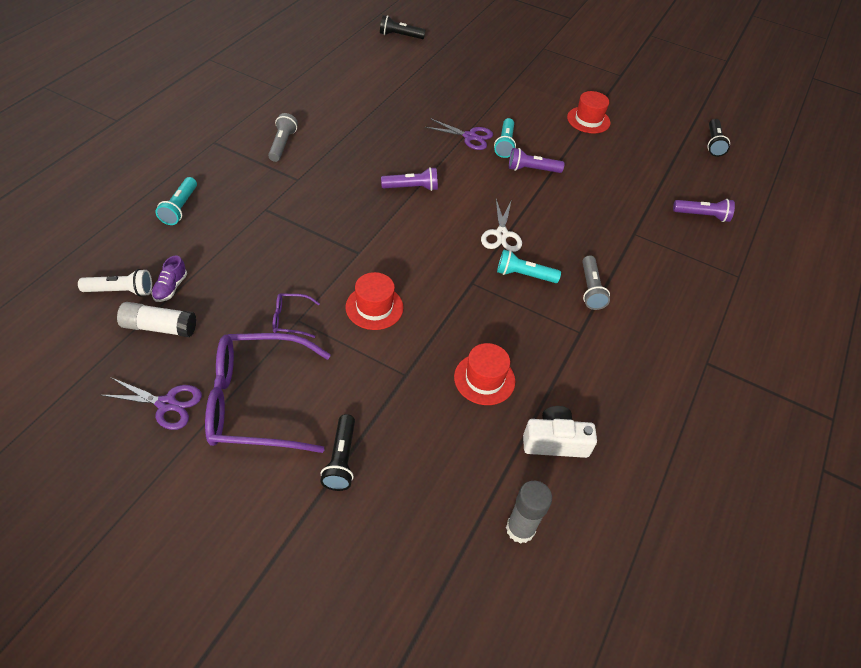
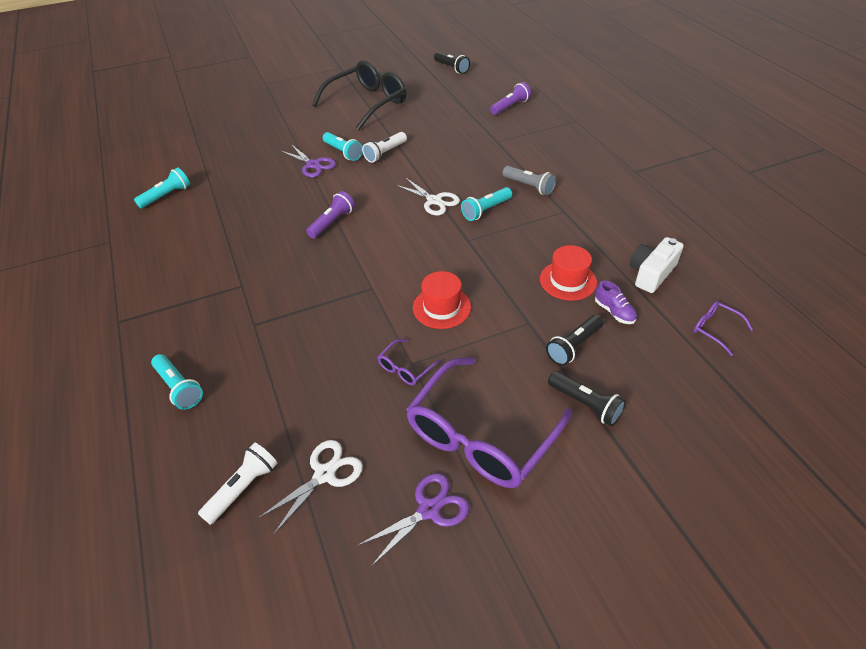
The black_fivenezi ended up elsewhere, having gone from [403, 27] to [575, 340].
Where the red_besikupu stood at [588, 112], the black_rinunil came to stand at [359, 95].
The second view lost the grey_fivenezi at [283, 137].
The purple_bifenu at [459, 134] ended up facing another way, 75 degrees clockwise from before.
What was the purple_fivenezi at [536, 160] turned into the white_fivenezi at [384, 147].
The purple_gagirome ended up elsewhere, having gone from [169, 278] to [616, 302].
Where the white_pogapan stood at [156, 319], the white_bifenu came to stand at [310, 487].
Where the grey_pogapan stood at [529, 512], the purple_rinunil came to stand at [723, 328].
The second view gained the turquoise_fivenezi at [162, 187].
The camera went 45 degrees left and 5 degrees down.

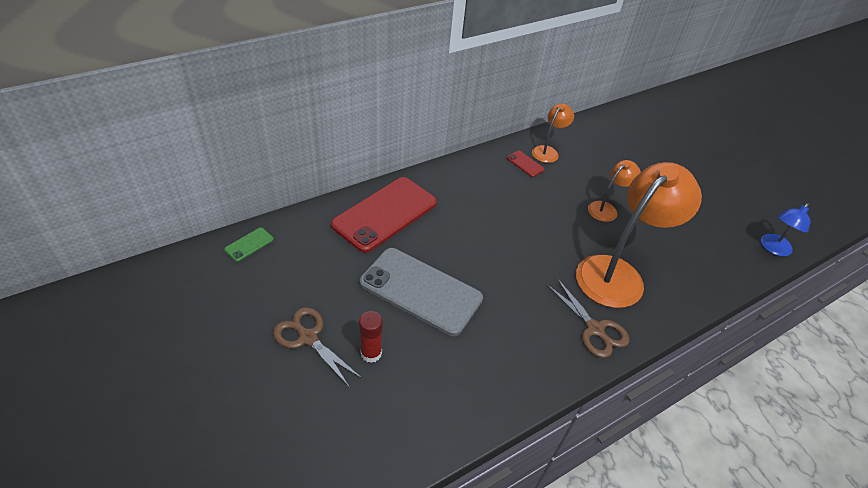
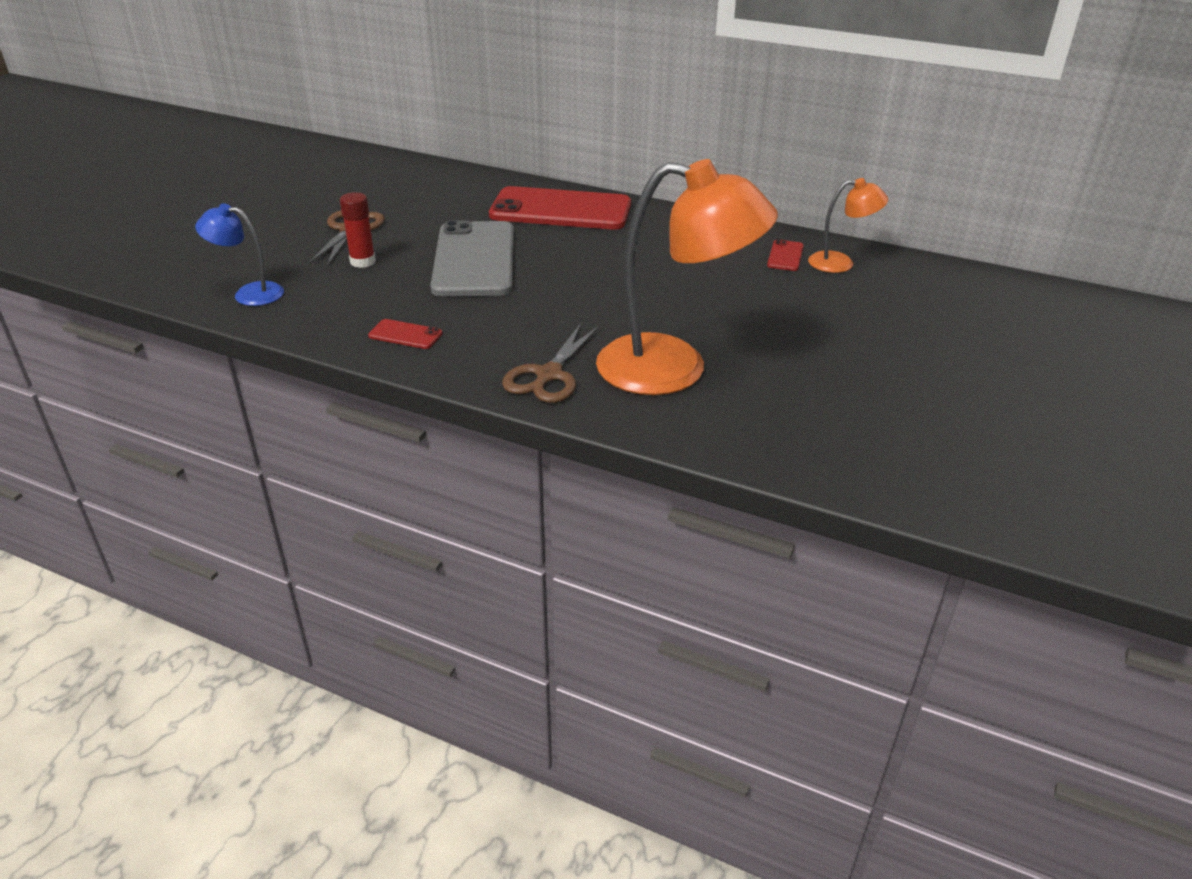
The second view lost the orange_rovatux at [614, 191].
The blue_rovatux ended up elsewhere, having gone from [785, 229] to [239, 254].
The second view lost the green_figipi at [249, 245].
The second view gained the red_figipi at [405, 334].
The camera went 60 degrees right and 10 degrees down.

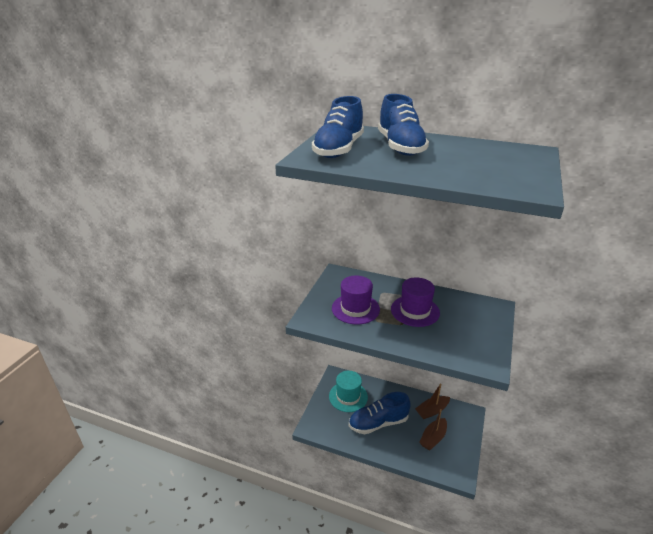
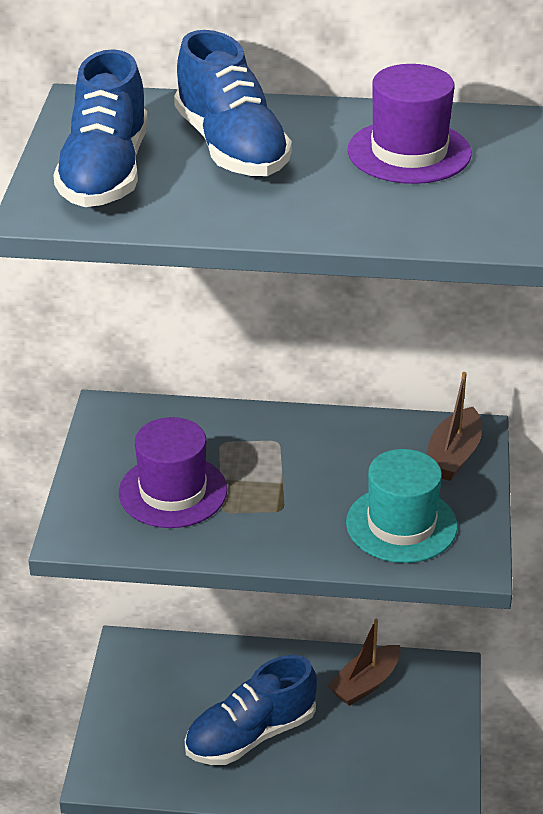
The purple_besikupu ended up elsewhere, having gone from [415, 302] to [410, 124].
The turquoise_besikupu ended up elsewhere, having gone from [348, 391] to [401, 506].
The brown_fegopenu ended up elsewhere, having gone from [433, 430] to [454, 426].
The camera went 15 degrees left and 5 degrees up.

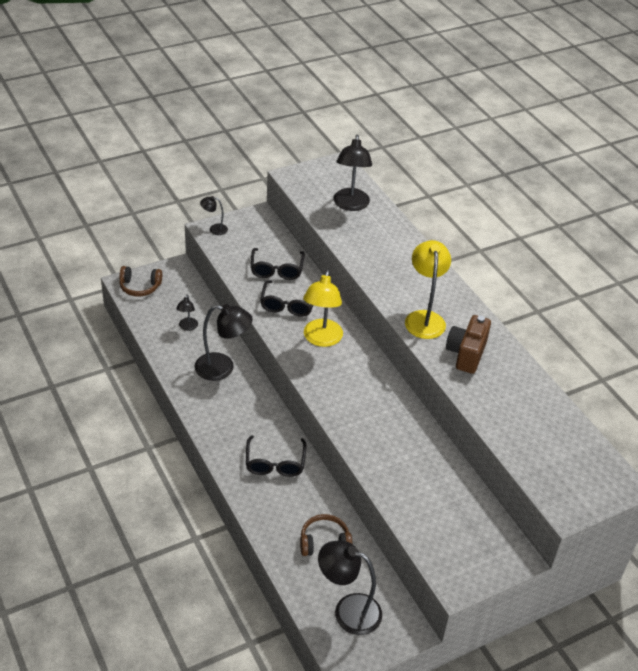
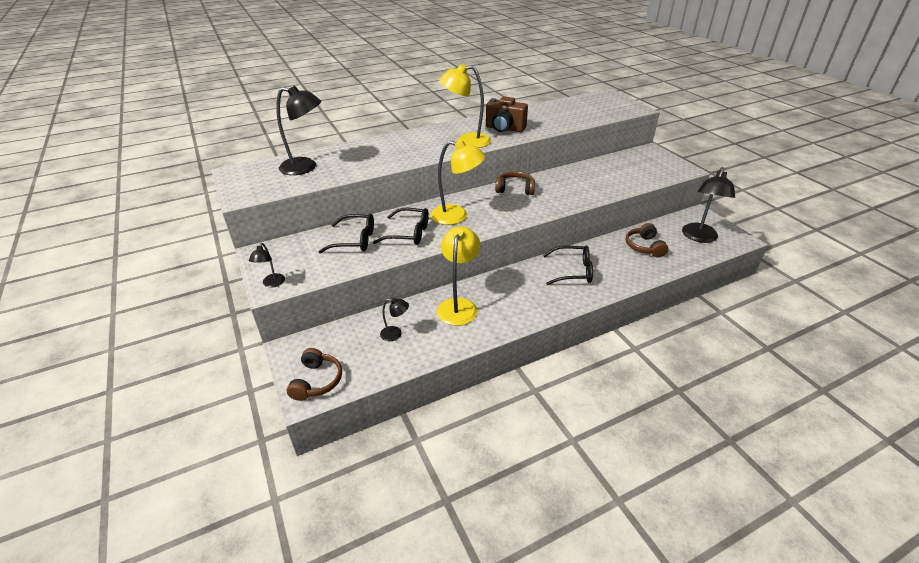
What was the black_rovatux at [223, 342] turned into the yellow_rovatux at [459, 276].
The second view gained the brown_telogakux at [515, 183].
The camera went 85 degrees left and 5 degrees down.

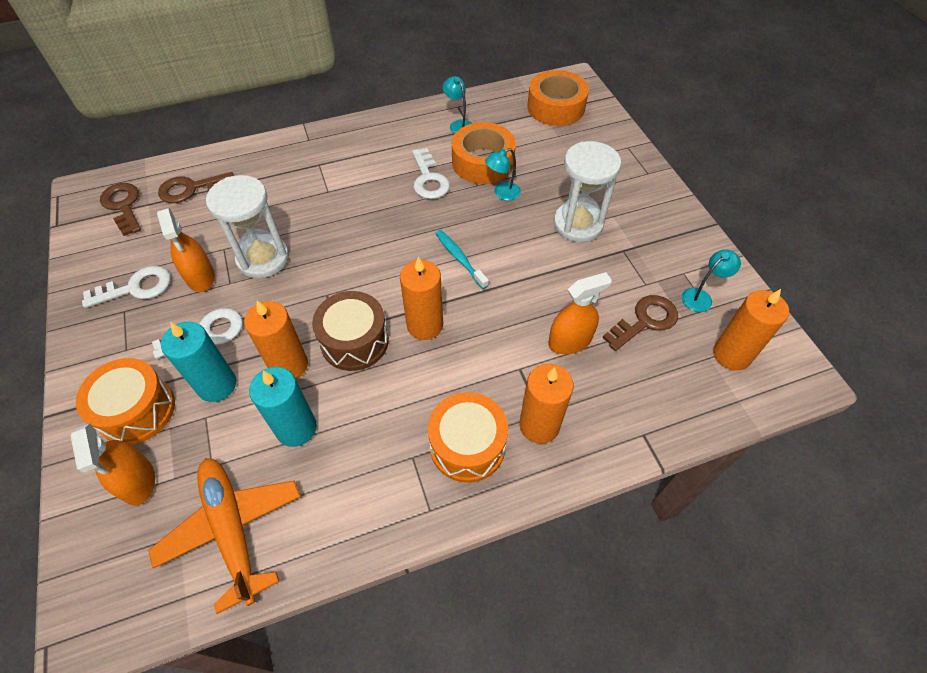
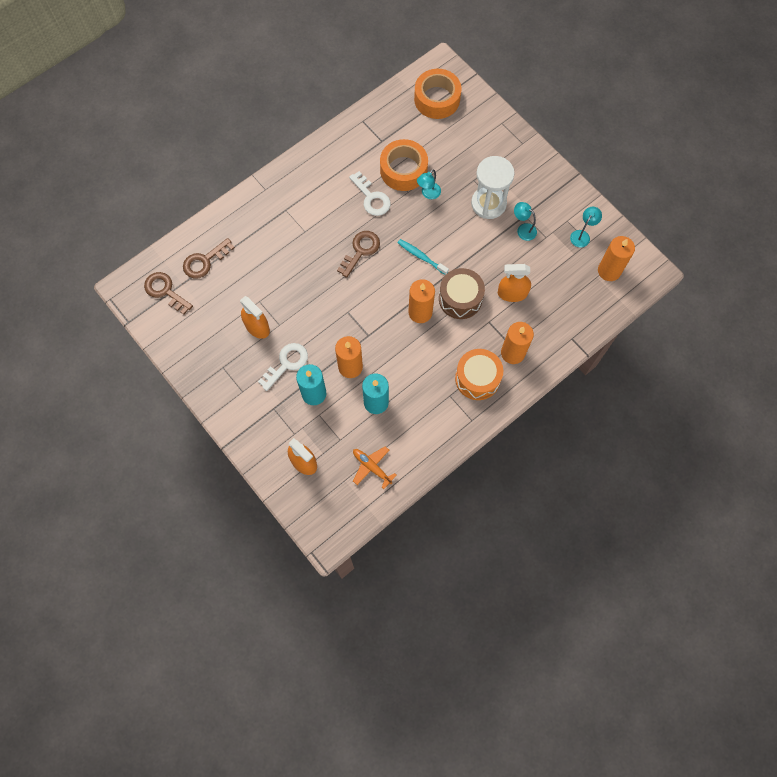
The turquoise_rovatux ended up elsewhere, having gone from [457, 105] to [525, 221].
The second view lost the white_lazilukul at [247, 226].
The second view lost the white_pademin at [126, 287].
The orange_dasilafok at [580, 313] ended up facing another way, 135 degrees counterclockwise from before.
The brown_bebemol ended up elsewhere, having gone from [350, 331] to [462, 293].
The brown_pademin ended up elsewhere, having gone from [640, 323] to [358, 254].
The second view lost the orange_bebemol at [125, 401].
The size of the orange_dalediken at [224, 536] changed by a factor of 0.58.
The camera went 20 degrees left and 15 degrees up.

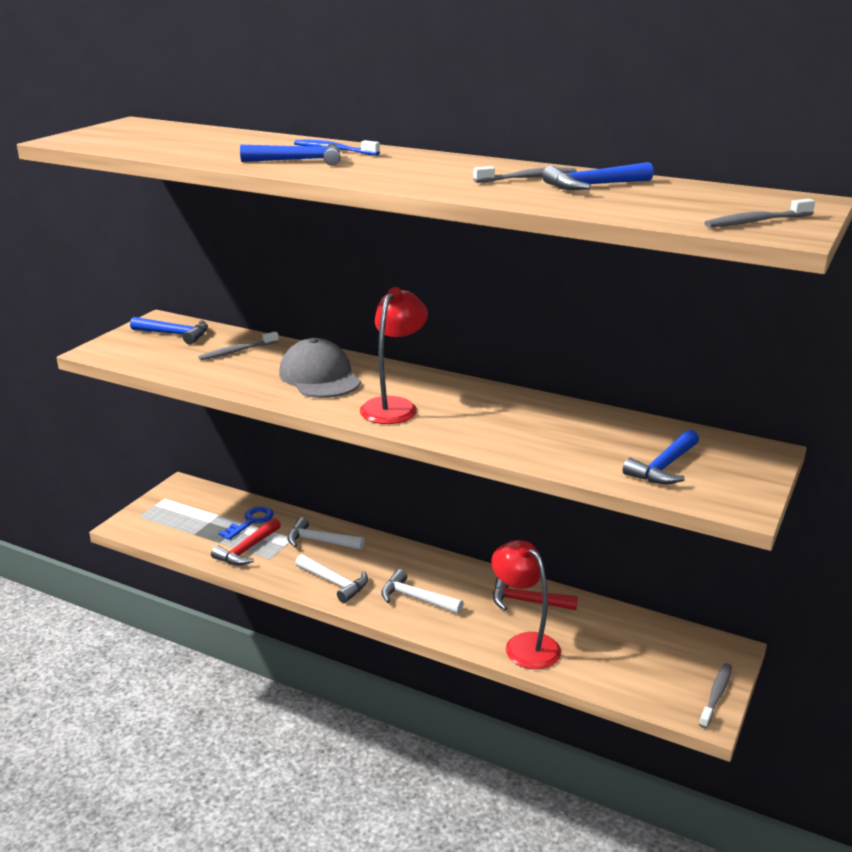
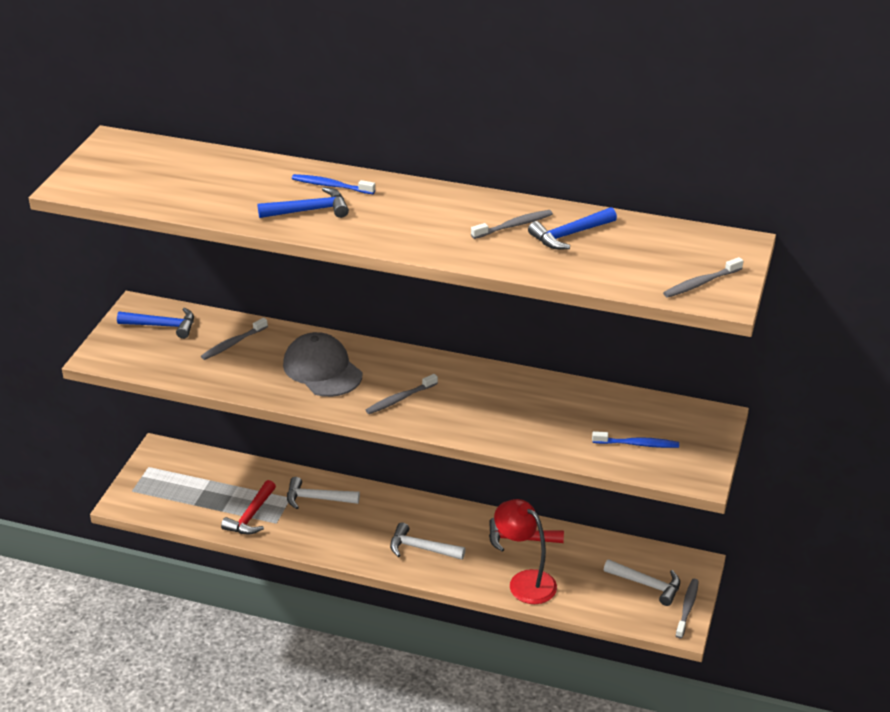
Where the red_rovatux stood at [394, 355], the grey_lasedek came to stand at [402, 394].
Where the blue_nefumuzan stood at [661, 457], the blue_lasedek came to stand at [635, 439].
The second view lost the blue_pademin at [246, 523].
The white_nefumuzan ended up elsewhere, having gone from [331, 578] to [642, 582].
The camera went 10 degrees left and 10 degrees up.

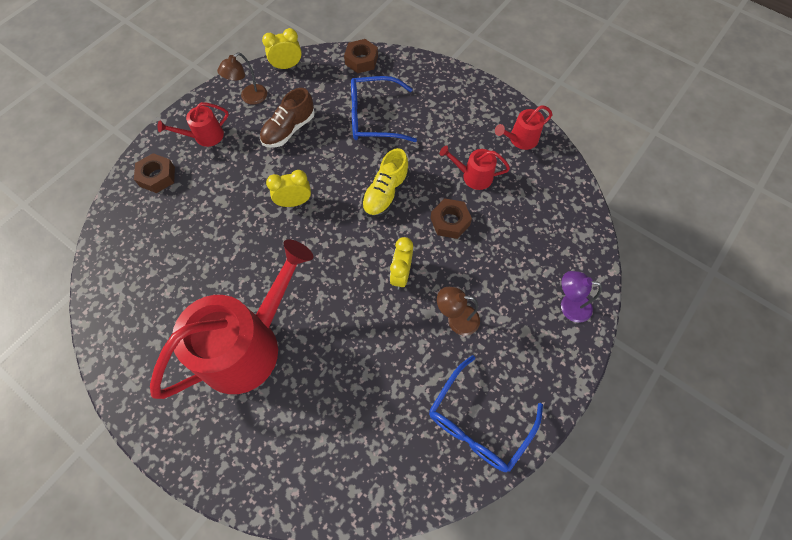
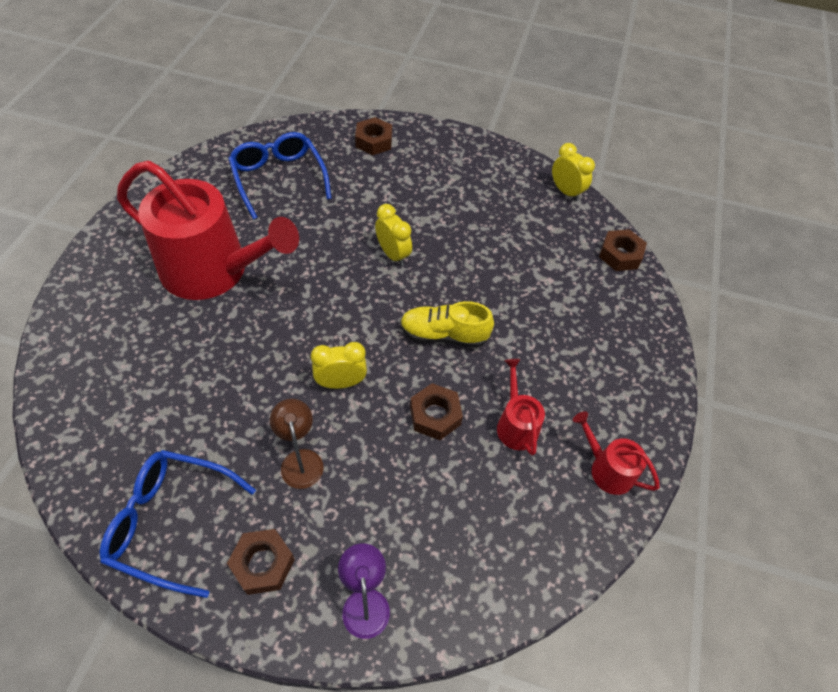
The second view lost the brown_rovatux at [242, 79].
The blue_rinunil ended up elsewhere, having gone from [384, 109] to [280, 175].
The second view lost the brown_gagirome at [287, 118].
The second view lost the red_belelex at [193, 124].
The second view gained the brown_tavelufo at [261, 562].
The camera went 65 degrees right and 10 degrees down.

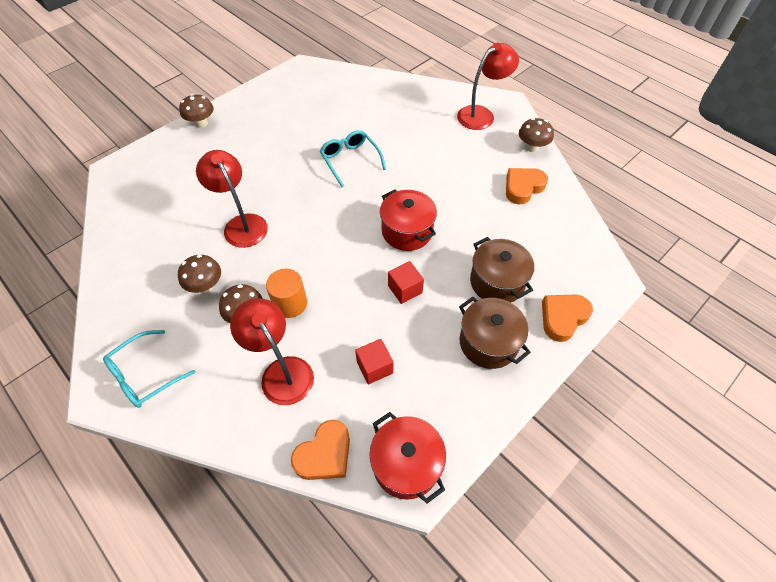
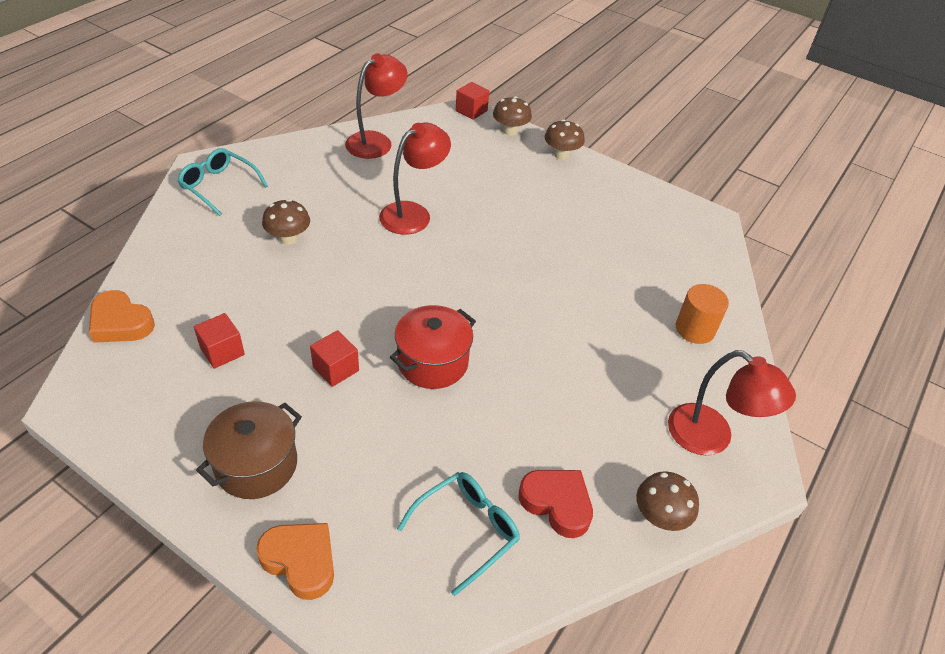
The turquoise_rinunil ended up elsewhere, having gone from [353, 158] to [458, 534].
What was the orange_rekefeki at [527, 186] turned into the red_rekefeki at [555, 504].
The second view lost the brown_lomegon at [502, 270].
The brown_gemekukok ended up elsewhere, having gone from [199, 274] to [512, 116].
The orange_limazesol ended up elsewhere, having gone from [286, 293] to [702, 314].
The red_rovatux ended up elsewhere, having gone from [272, 351] to [376, 106].
The second view lost the red_lomegon at [407, 458].
The second view gained the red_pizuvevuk at [472, 101].
The camera went 75 degrees right and 10 degrees down.

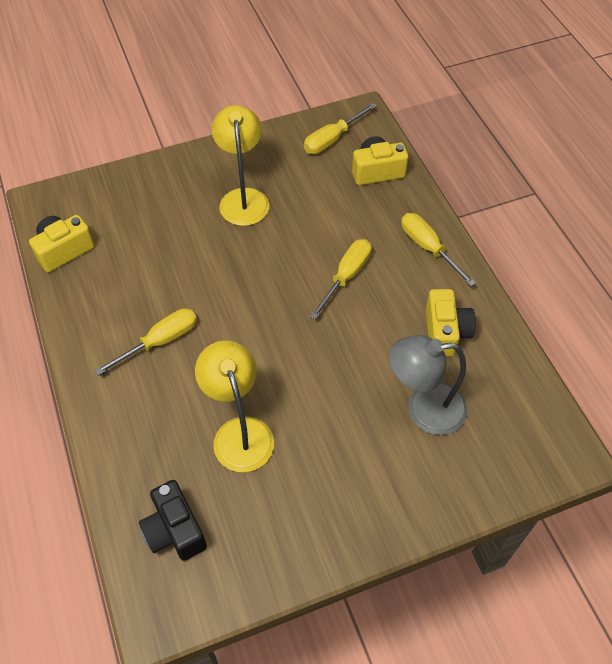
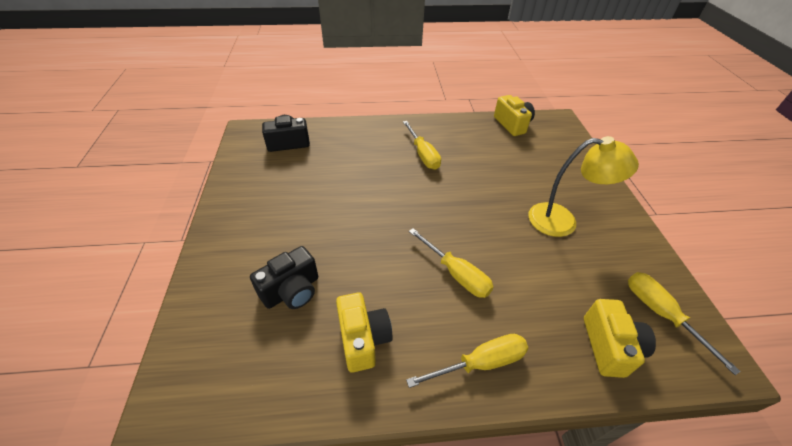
The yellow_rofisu at [451, 322] ended up facing another way, 120 degrees counterclockwise from before.
Where the grey_rovatux stood at [428, 385], the black_rofisu came to stand at [284, 277].
The second view lost the yellow_rovatux at [234, 406].
The camera went 105 degrees right and 10 degrees down.

